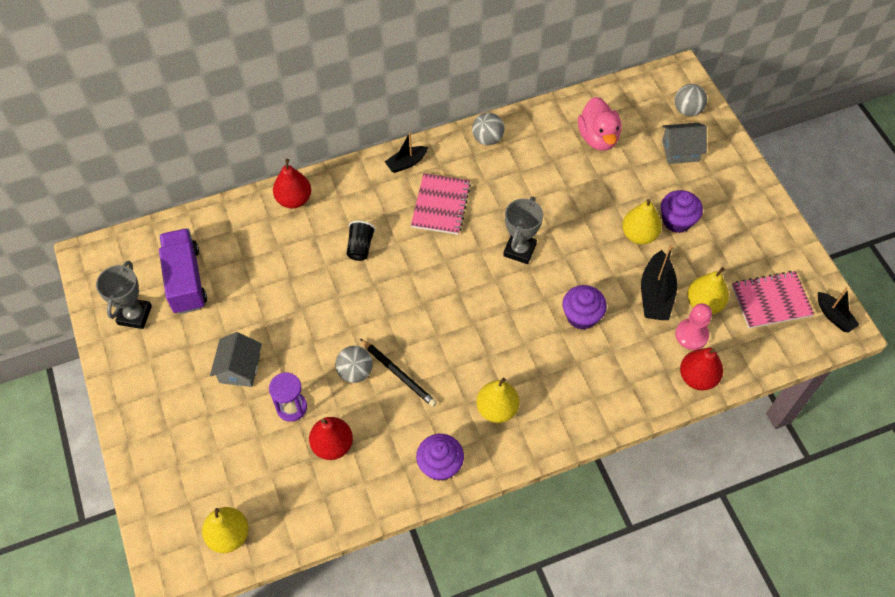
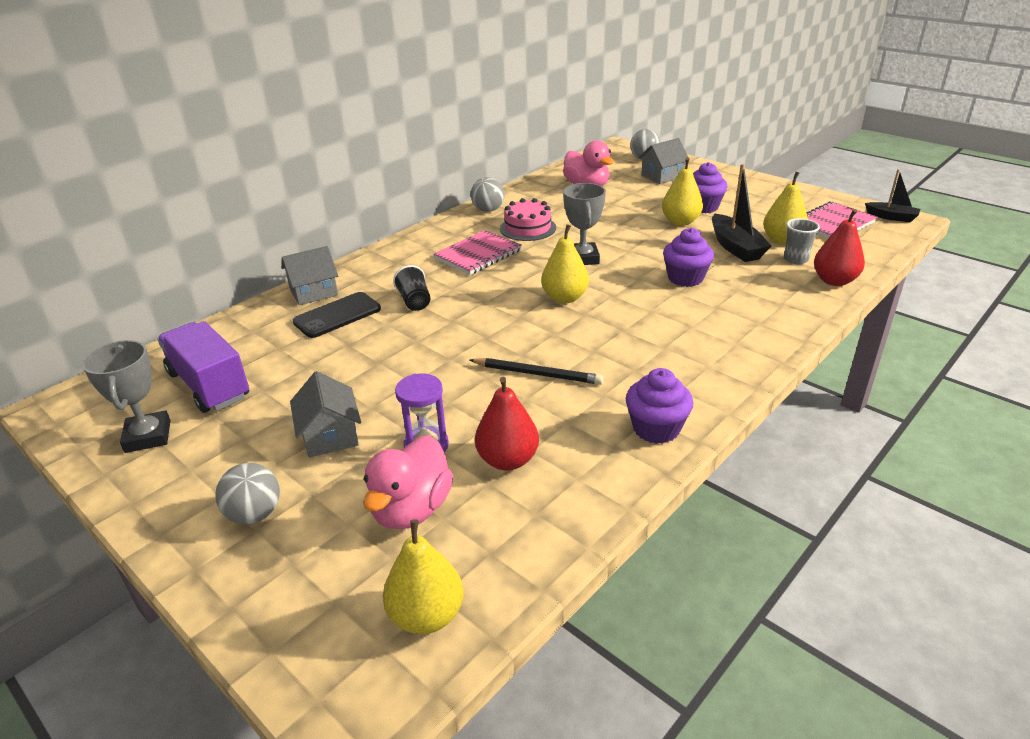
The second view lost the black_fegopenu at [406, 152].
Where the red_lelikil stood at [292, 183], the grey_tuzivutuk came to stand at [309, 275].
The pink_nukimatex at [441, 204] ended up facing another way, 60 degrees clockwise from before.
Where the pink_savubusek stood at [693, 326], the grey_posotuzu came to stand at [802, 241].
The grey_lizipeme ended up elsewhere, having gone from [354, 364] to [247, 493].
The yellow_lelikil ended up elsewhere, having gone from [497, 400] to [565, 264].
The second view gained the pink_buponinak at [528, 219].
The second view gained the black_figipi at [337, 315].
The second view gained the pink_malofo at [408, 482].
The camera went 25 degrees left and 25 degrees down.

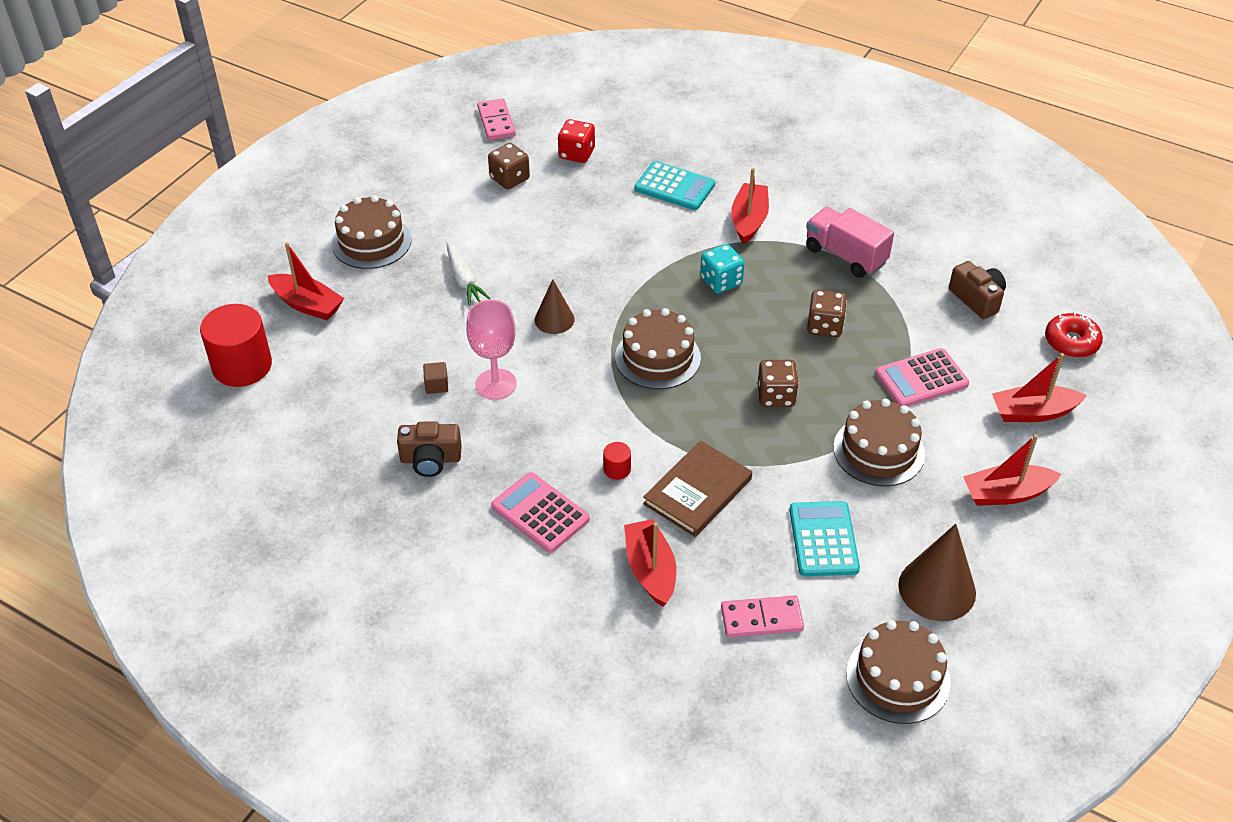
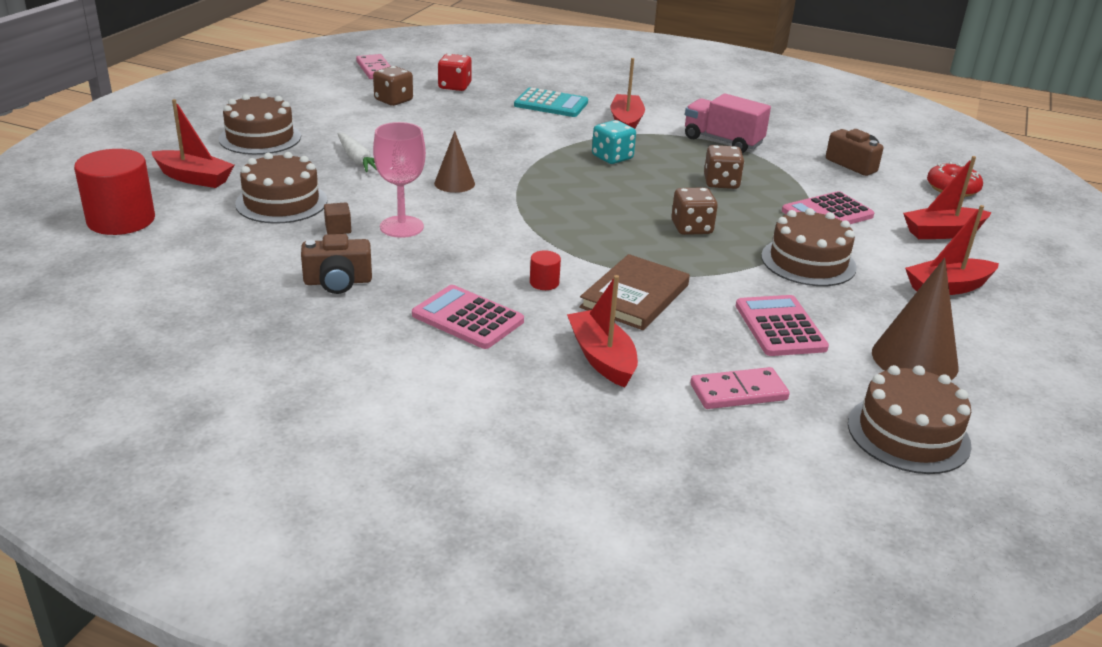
The brown_buponinak ended up elsewhere, having gone from [658, 348] to [281, 188].
What was the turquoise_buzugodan at [824, 538] turned into the pink_buzugodan at [782, 325].
The camera went 10 degrees left and 15 degrees down.

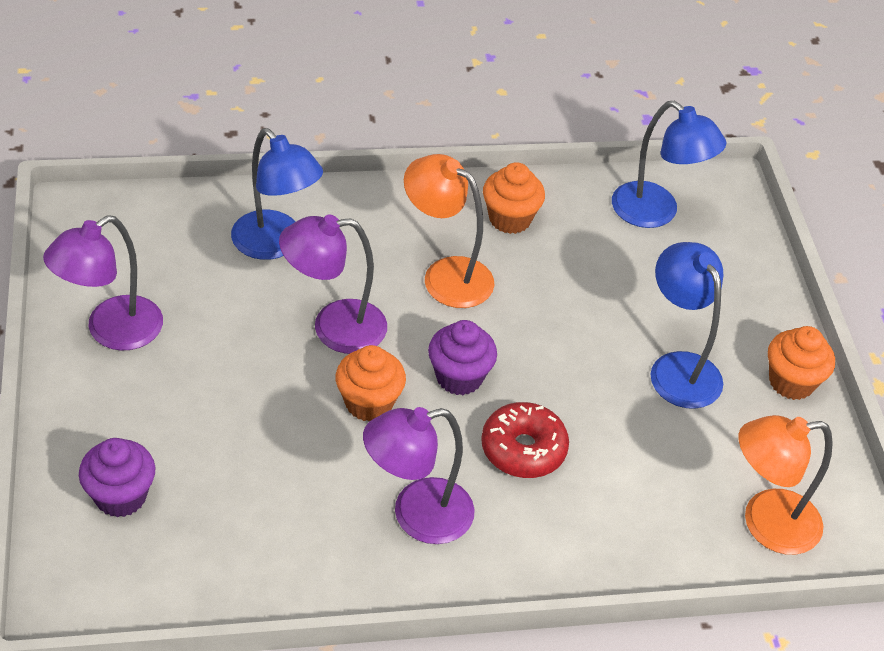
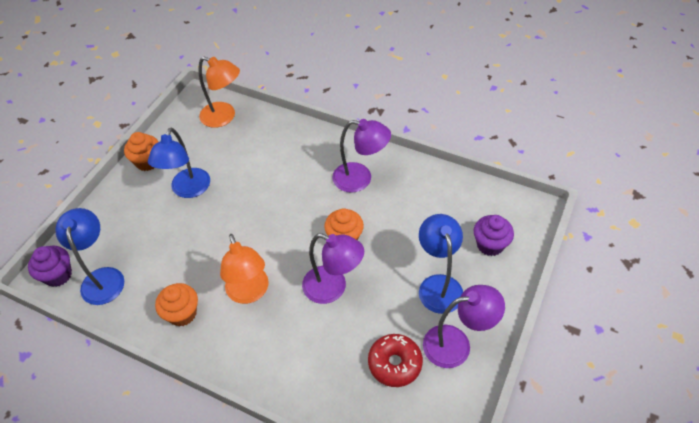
The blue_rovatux ended up elsewhere, having gone from [277, 194] to [441, 264].
The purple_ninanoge ended up elsewhere, having gone from [462, 357] to [50, 266].
The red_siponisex ended up elsewhere, having gone from [525, 440] to [395, 360].
The camera went 140 degrees left and 5 degrees up.

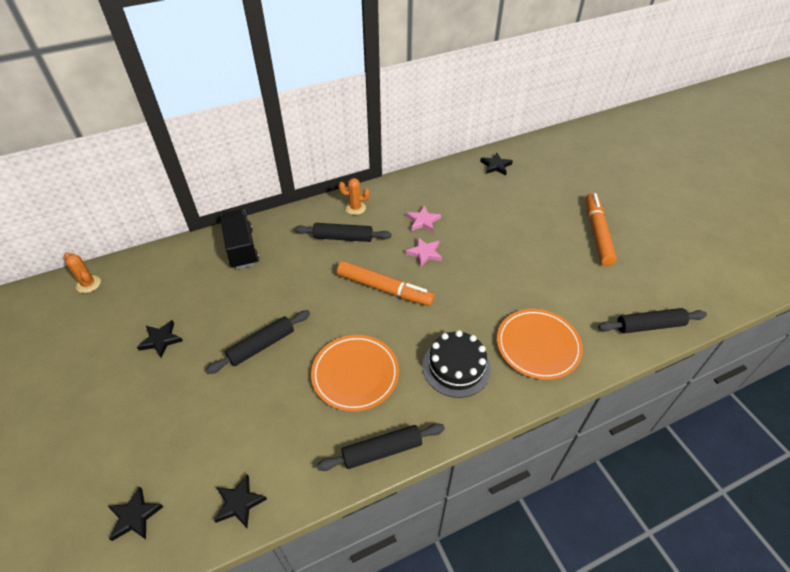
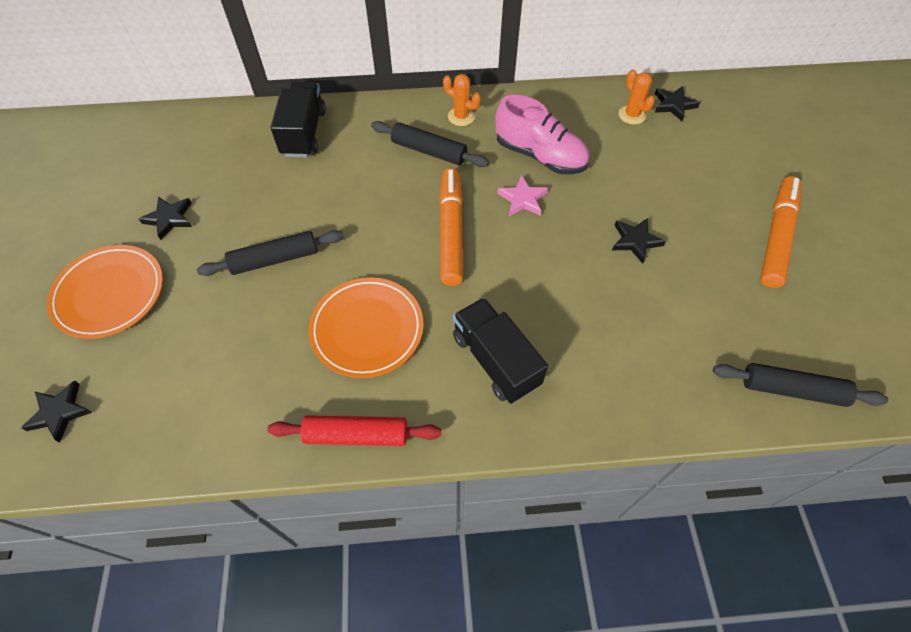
Where the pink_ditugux stood at [423, 218], the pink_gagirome came to stand at [542, 135].
The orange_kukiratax ended up elsewhere, having gone from [82, 272] to [637, 96].
The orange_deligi at [386, 283] ended up facing another way, 135 degrees counterclockwise from before.
The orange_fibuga ended up elsewhere, having gone from [540, 344] to [105, 292].
Where the black_buponinak stood at [457, 364], the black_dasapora came to stand at [500, 351].
What was the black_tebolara at [381, 447] turned into the red_tebolara at [354, 430].
The black_ditugux ended up elsewhere, having gone from [240, 501] to [639, 241].
The camera went 20 degrees right and 10 degrees up.

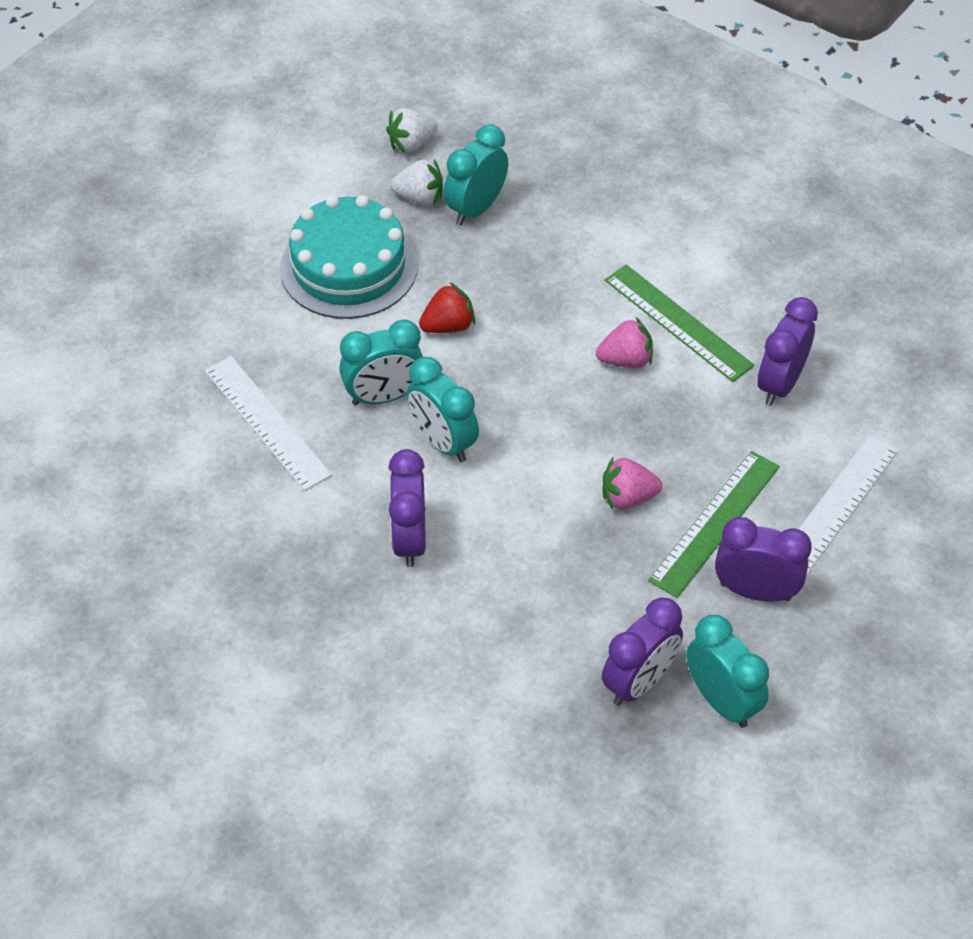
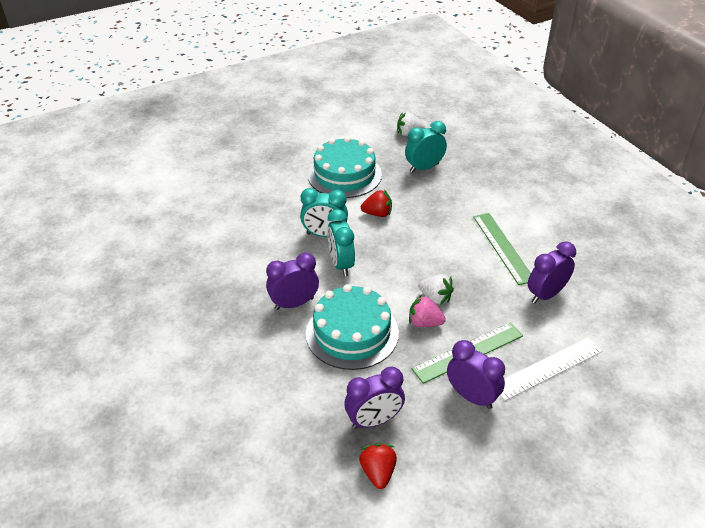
The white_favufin ended up elsewhere, having gone from [416, 182] to [436, 289].
The second view lost the pink_favufin at [624, 342].
The second view lost the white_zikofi at [268, 423].
The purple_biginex at [407, 508] ended up facing another way, 45 degrees clockwise from before.
The second view lost the turquoise_biginex at [727, 671].
The second view gained the turquoise_buponinak at [352, 327].
The second view gained the red_favufin at [378, 466].
The camera went 25 degrees right and 10 degrees down.

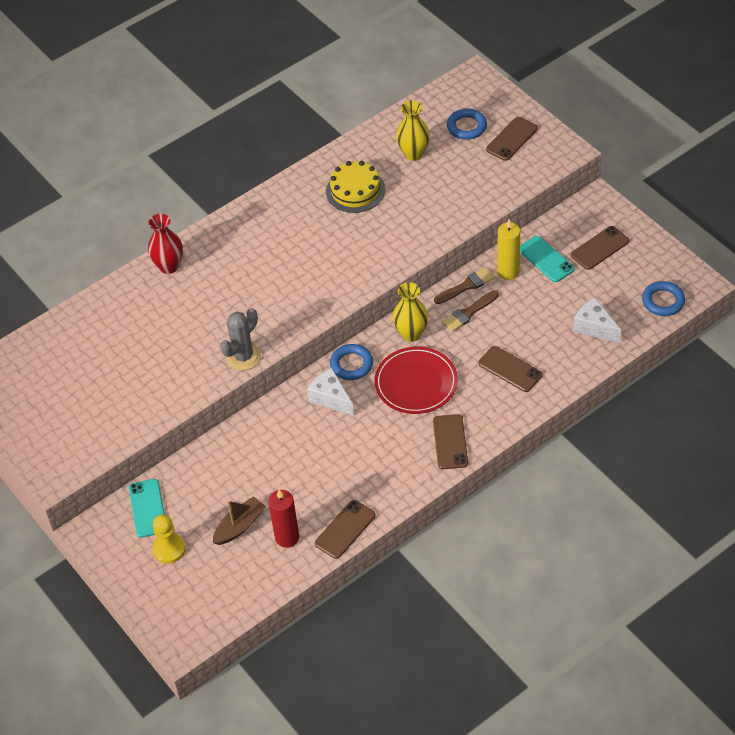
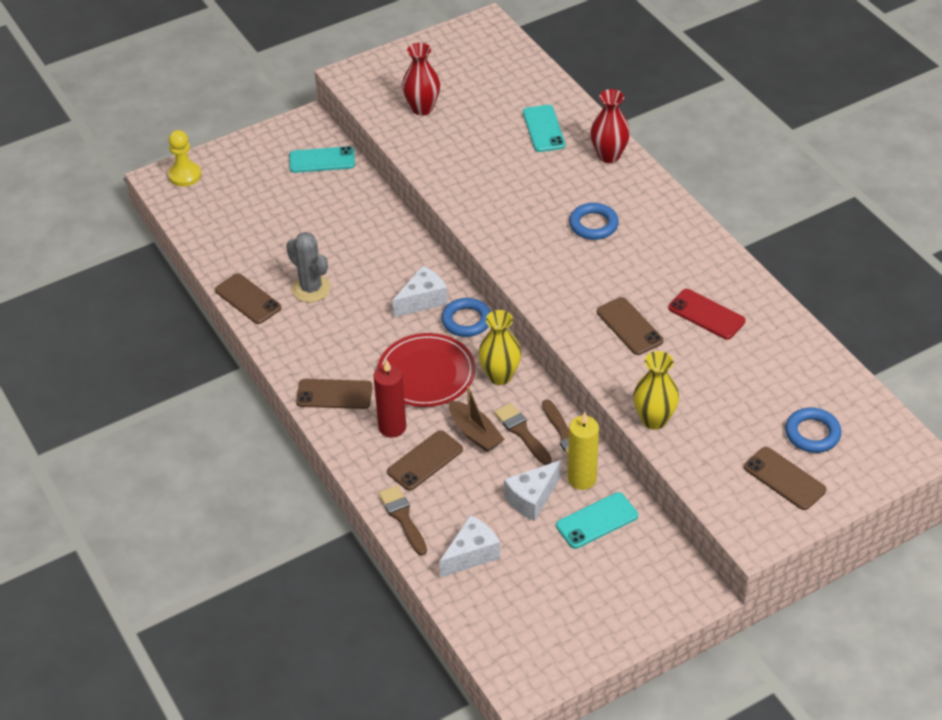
The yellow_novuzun ended up elsewhere, having gone from [413, 130] to [656, 390].
Where the yellow_buponinak stood at [355, 187], the red_figipi came to stand at [707, 314].
The brown_figipi ended up elsewhere, having gone from [600, 248] to [630, 326].
The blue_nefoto ended up elsewhere, having gone from [663, 298] to [594, 221].
The grey_kukiratax ended up elsewhere, having gone from [240, 339] to [308, 267].
The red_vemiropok ended up elsewhere, having gone from [283, 519] to [390, 398].
The brown_fegopenu ended up elsewhere, having gone from [239, 520] to [477, 419].
The yellow_savubusek ended up elsewhere, having gone from [169, 539] to [184, 158].
The second view gained the red_novuzun at [421, 79].
The second view gained the turquoise_figipi at [544, 128].
The second view gained the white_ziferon at [532, 490].
The second view gained the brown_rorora at [403, 520].
The camera went 95 degrees right and 5 degrees down.

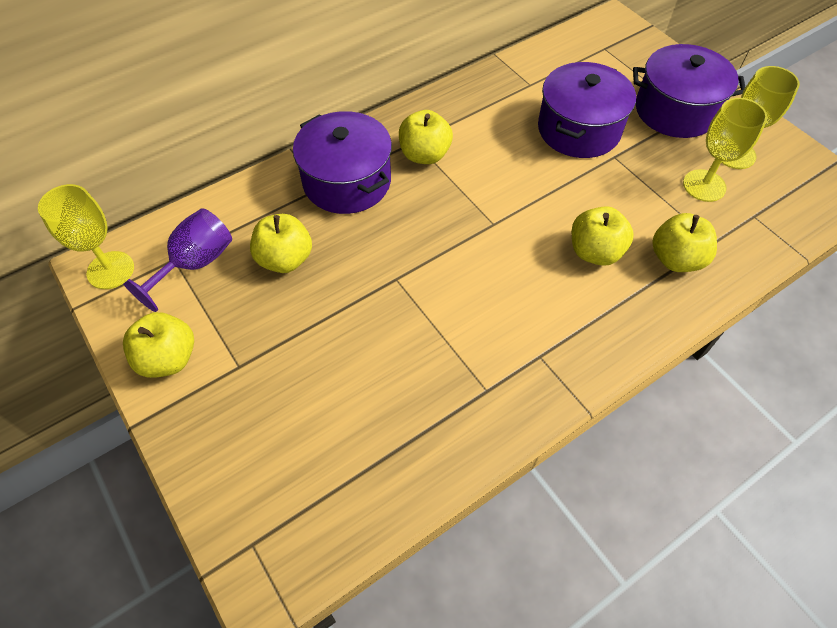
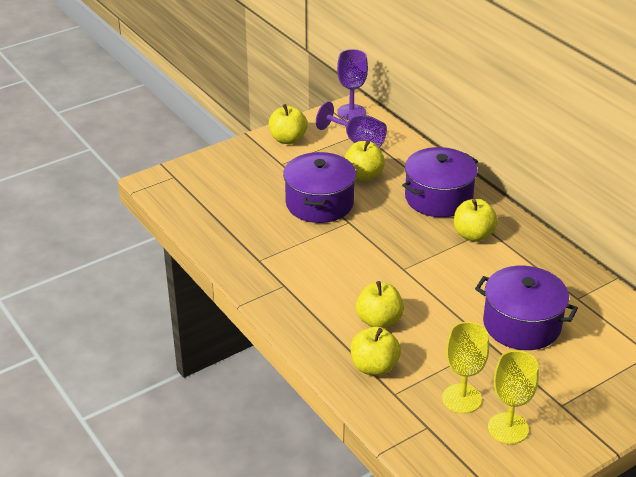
The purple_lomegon ended up elsewhere, having gone from [689, 91] to [319, 187].
What was the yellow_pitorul at [86, 236] turned into the purple_pitorul at [352, 84].
The camera went 90 degrees right and 20 degrees down.

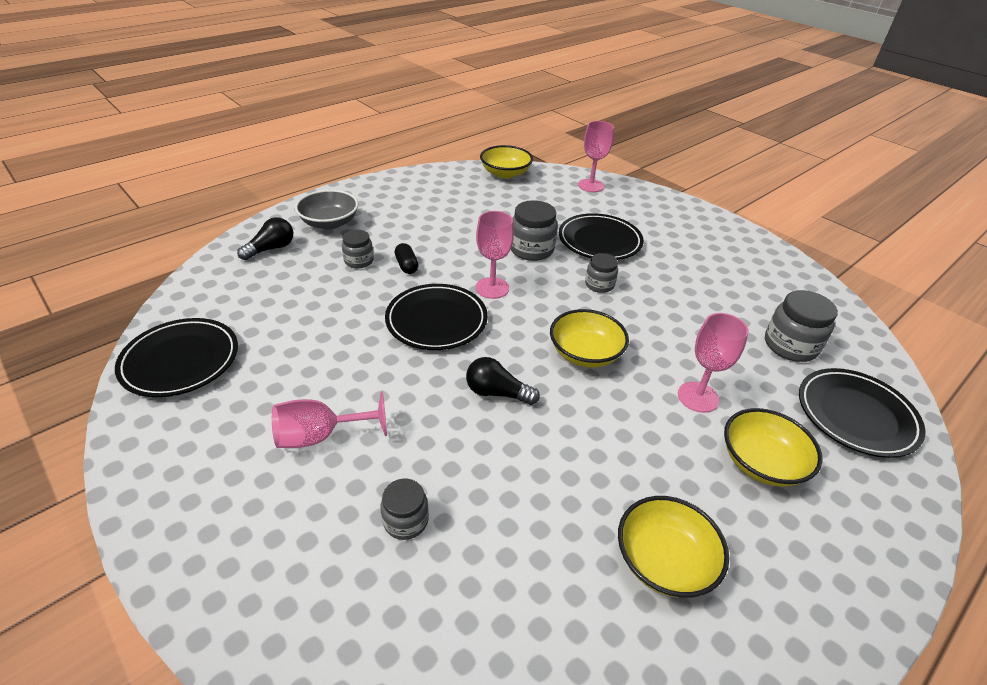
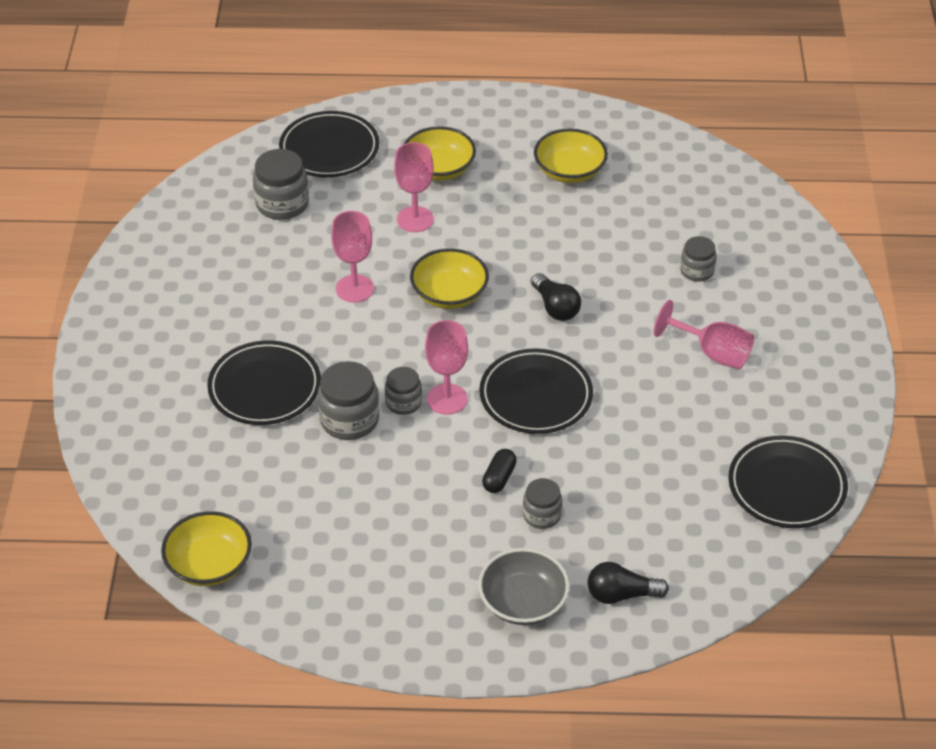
The pink_pitorul ended up elsewhere, having gone from [596, 156] to [352, 257].
The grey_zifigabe ended up elsewhere, having gone from [601, 273] to [403, 391].
The camera went 135 degrees left and 5 degrees up.

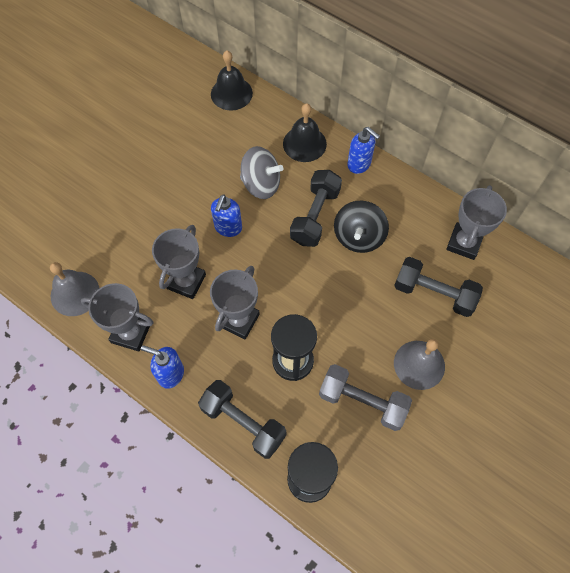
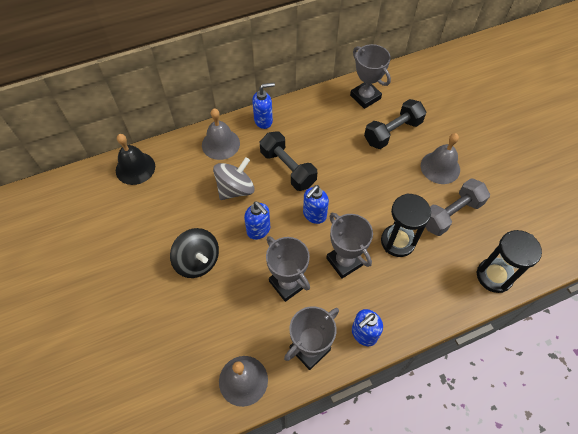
What was the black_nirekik at [305, 132] turned into the grey_nirekik at [221, 134].
The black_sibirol ended up elsewhere, having gone from [361, 226] to [194, 253].
The second view lost the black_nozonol at [242, 419].
The second view gained the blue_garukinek at [316, 204].
The camera went 60 degrees left and 5 degrees down.

